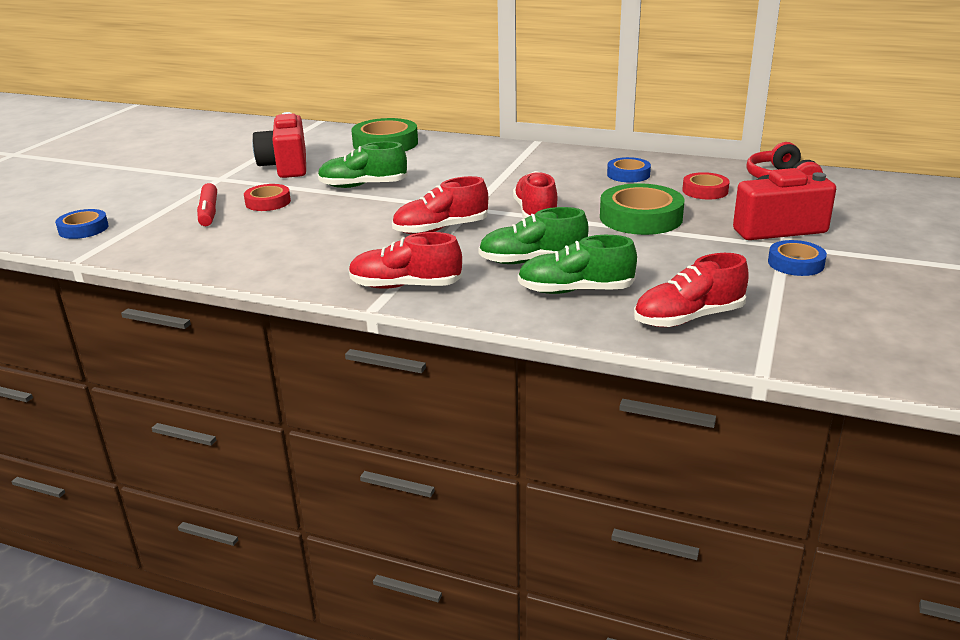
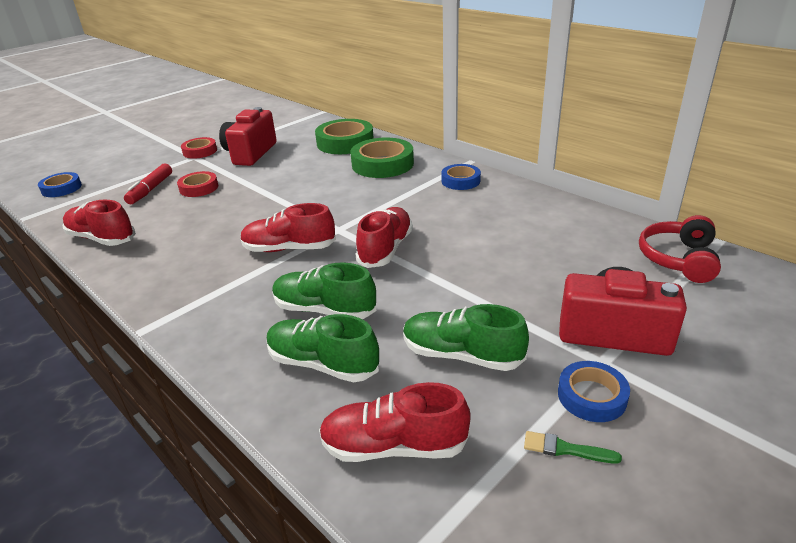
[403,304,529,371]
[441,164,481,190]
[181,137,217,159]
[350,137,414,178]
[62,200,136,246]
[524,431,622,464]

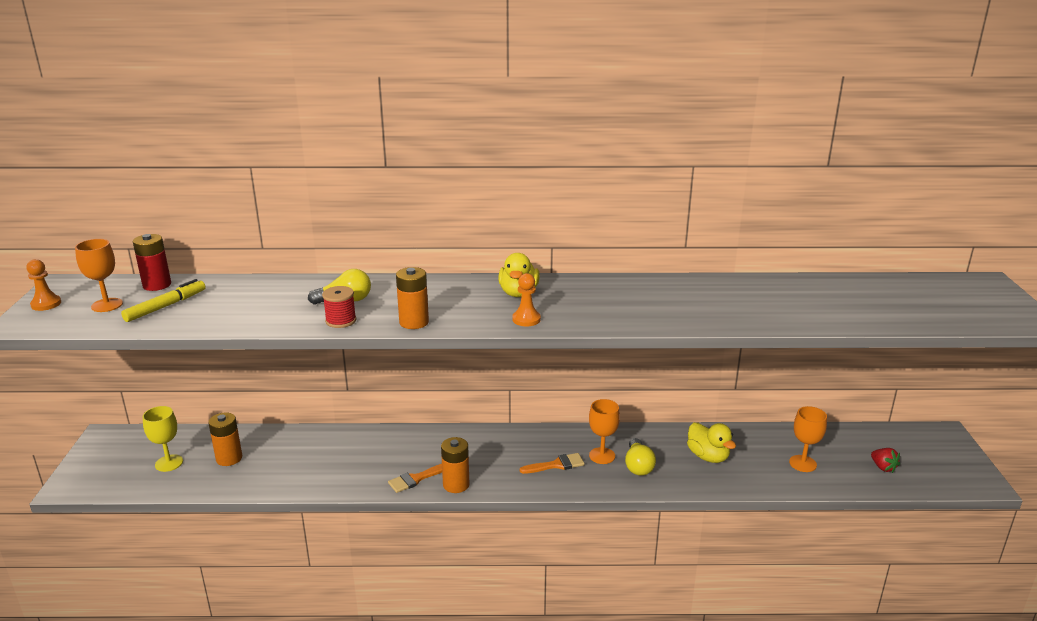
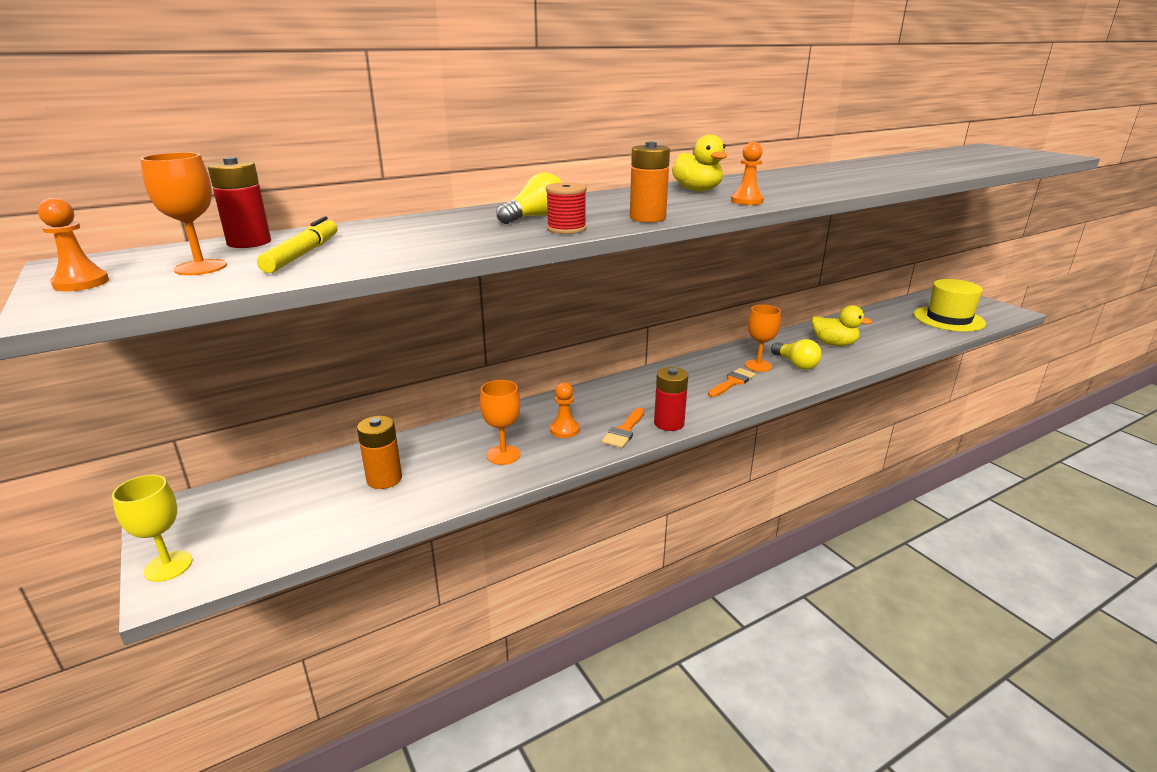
[112,475,192,582]
[480,380,521,465]
[654,367,688,431]
[914,279,986,332]
[550,382,580,438]

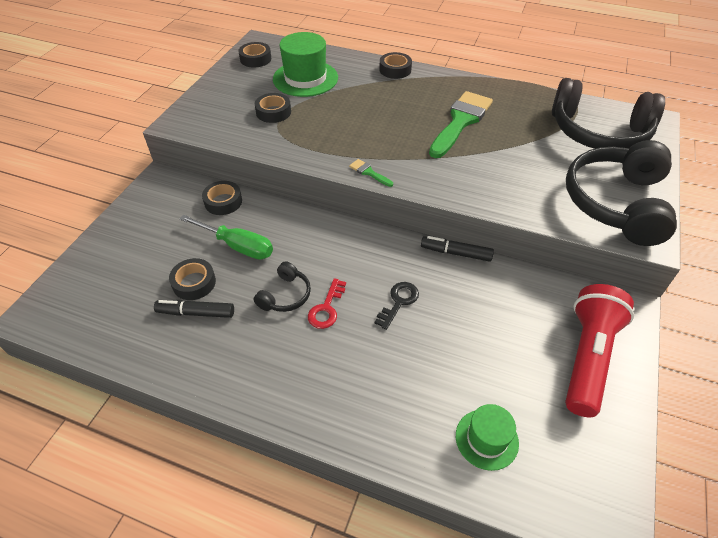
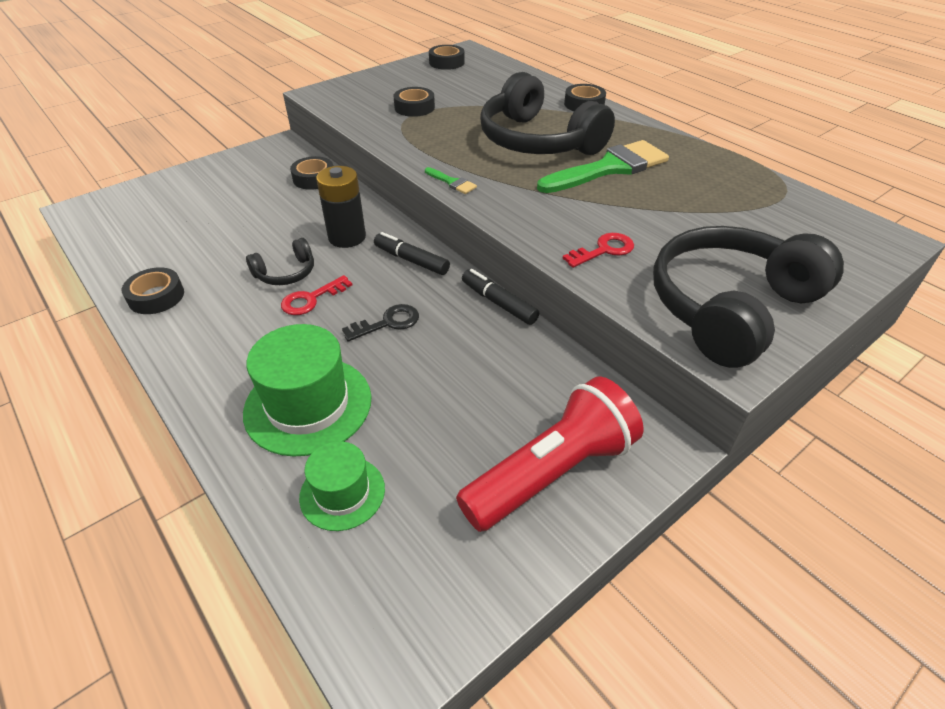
[243,324,371,457]
[480,72,615,155]
[425,167,477,194]
[180,215,273,260] (first image)
[122,267,184,314]
[374,232,450,275]
[316,166,366,248]
[563,233,634,268]

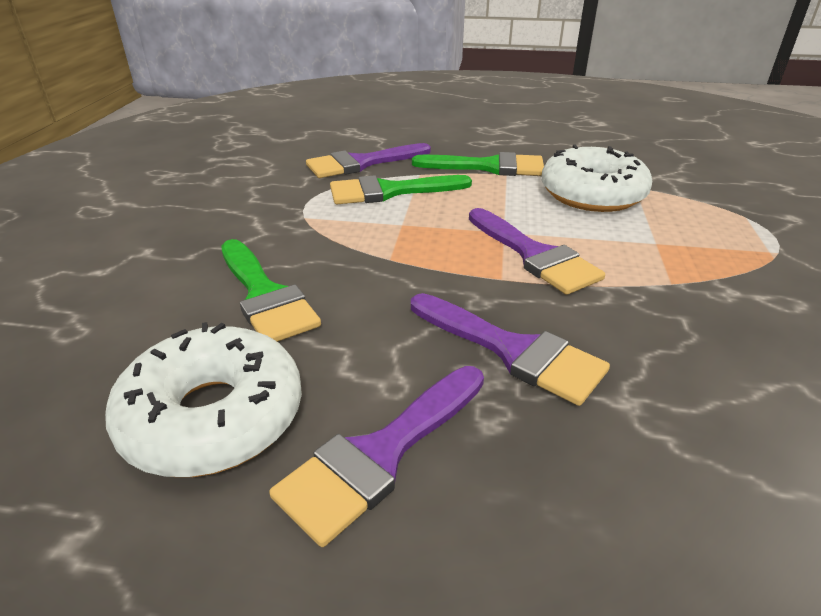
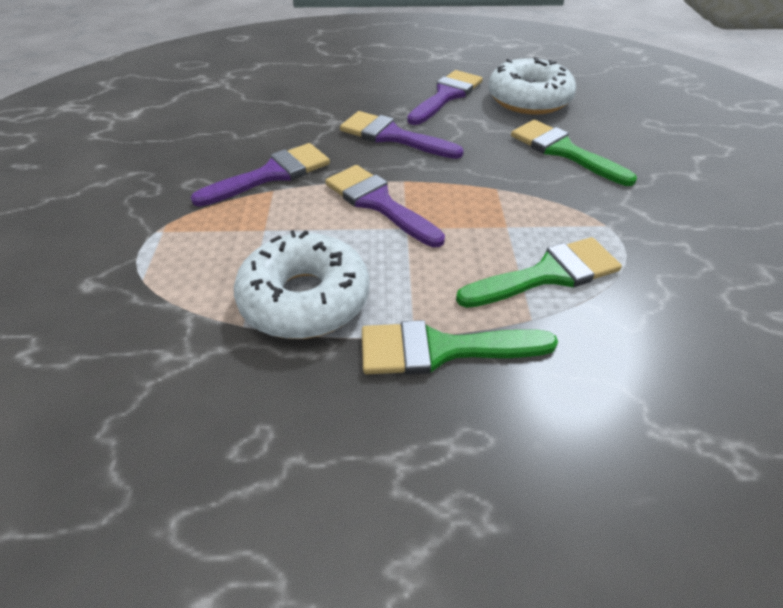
[191,143,330,207]

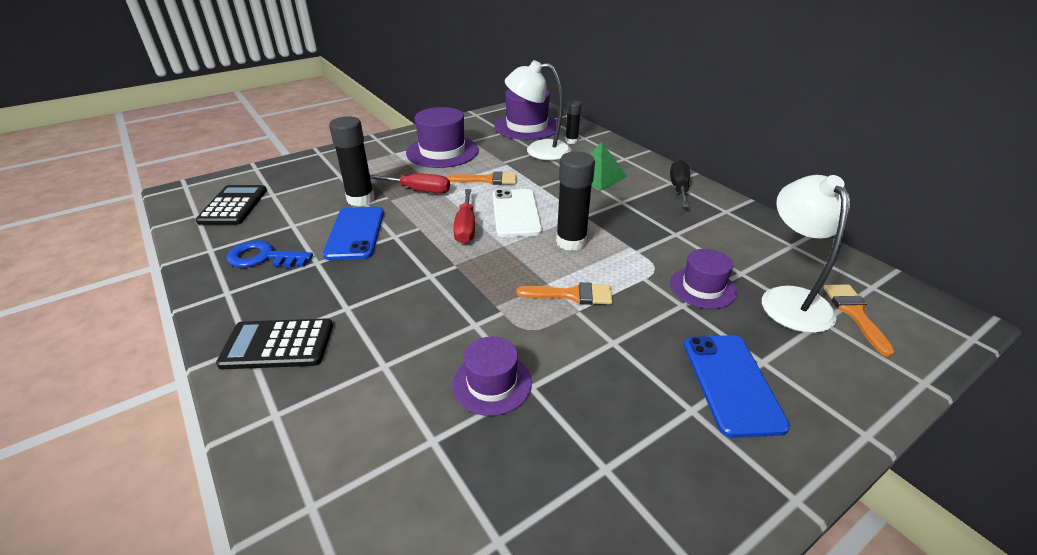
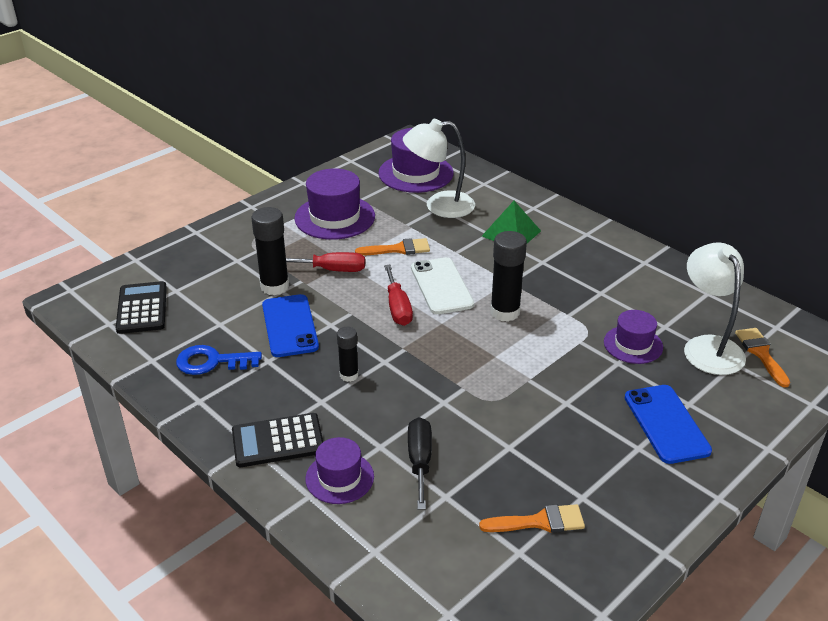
[337,327,359,382]
[408,417,432,509]
[479,504,585,533]
[305,437,374,504]

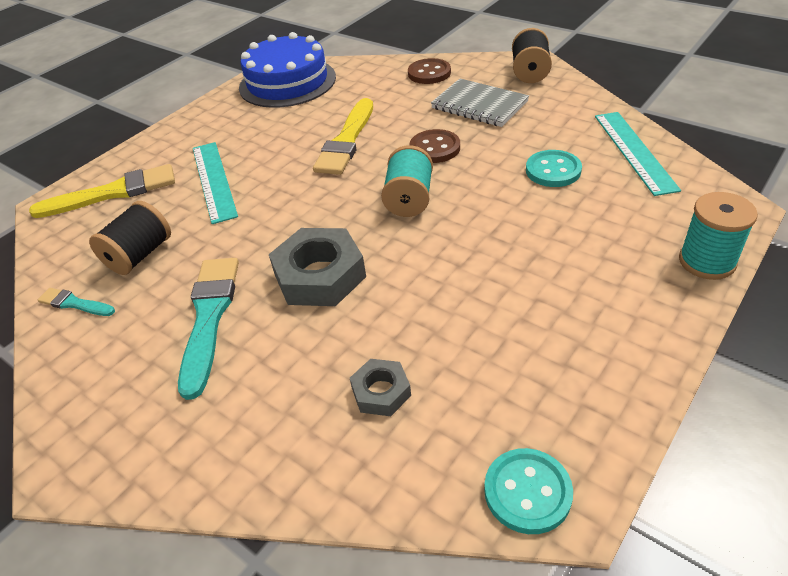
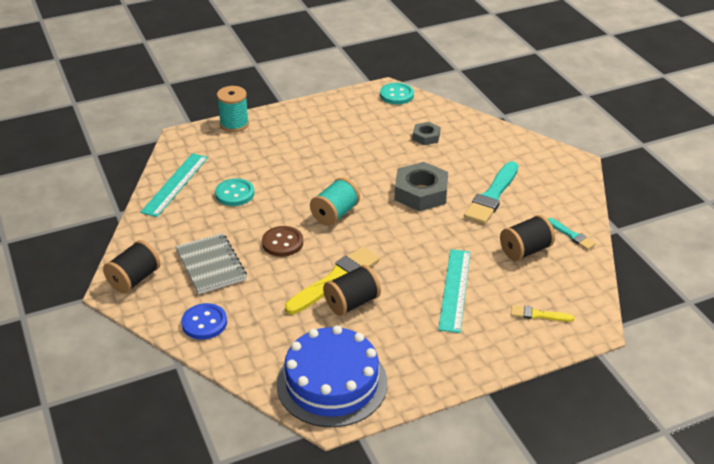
[181,303,227,340]
[511,305,574,322]
[323,265,381,316]

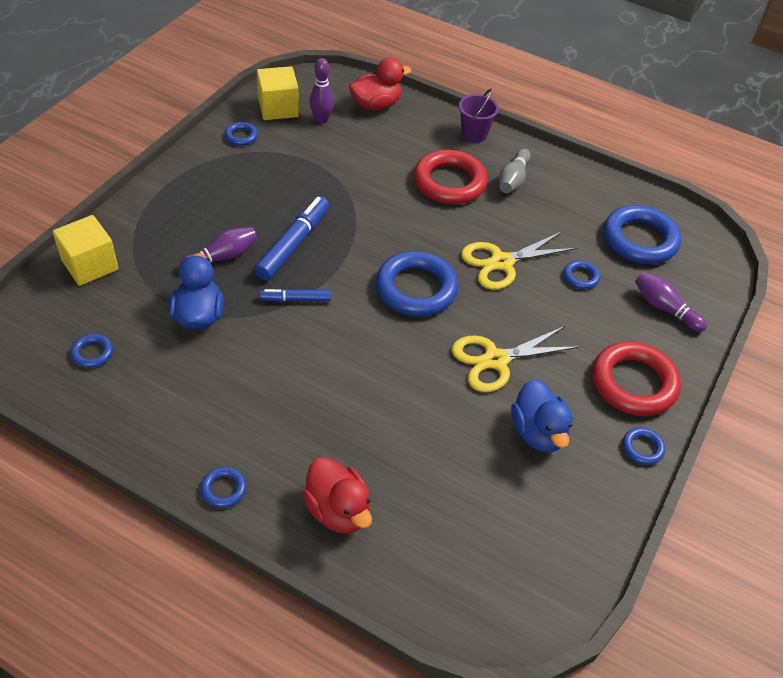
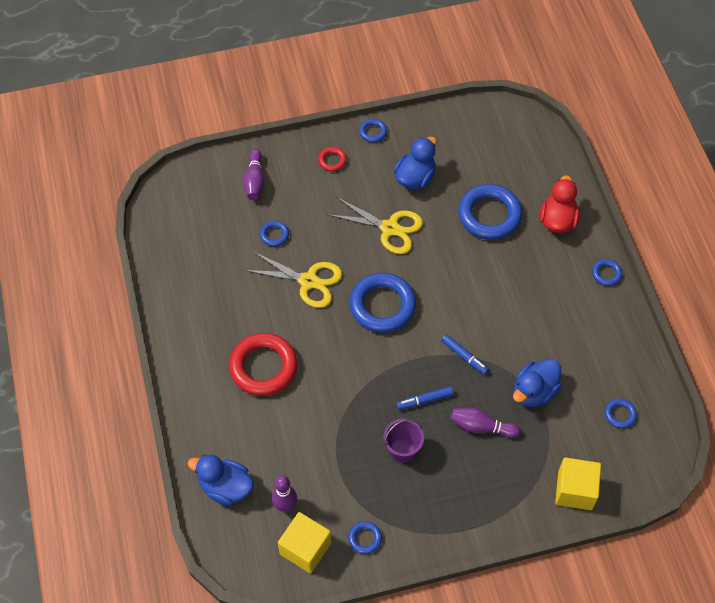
[188,455,254,506]
[384,419,424,463]
[499,149,531,193] (first image)
[397,386,454,410]
[458,184,522,240]
[318,147,347,171]

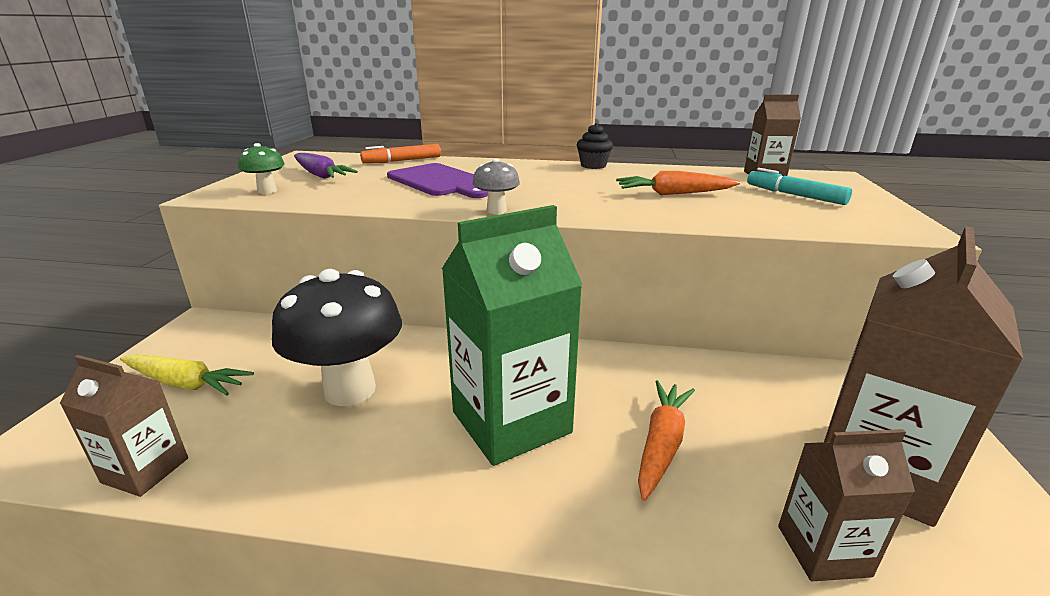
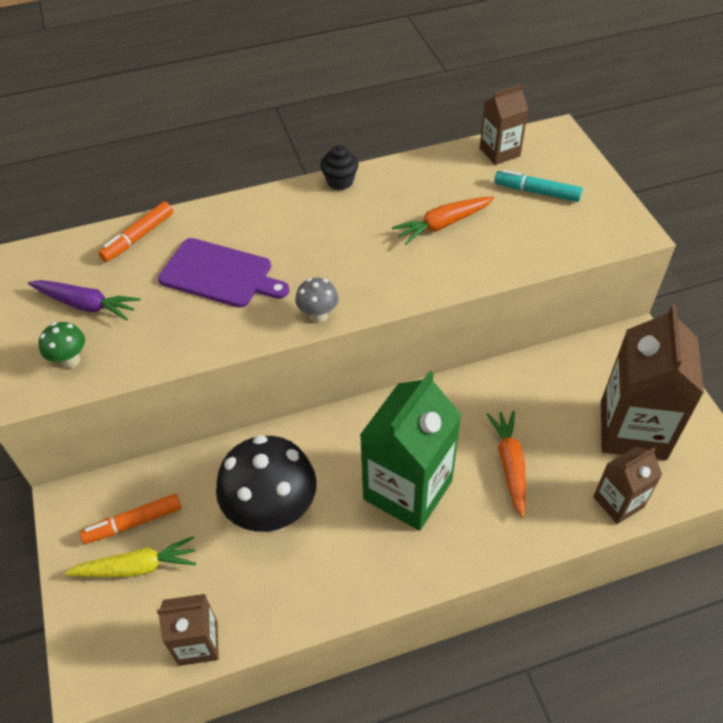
[80,494,181,544]

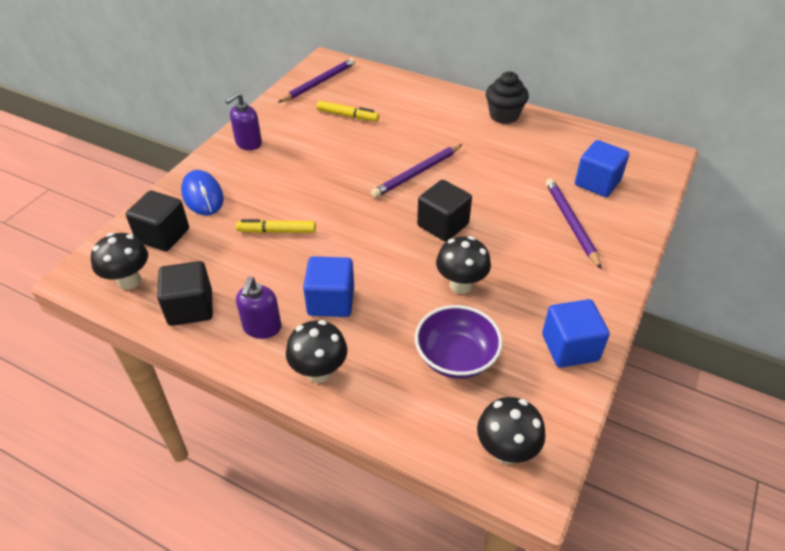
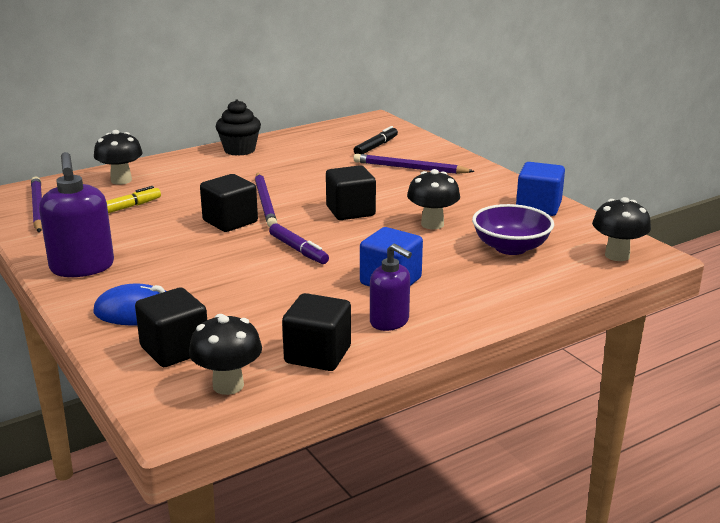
[39,152,114,277]
[354,126,398,154]
[236,219,316,233] (first image)
[94,130,143,185]
[200,174,258,232]
[269,223,329,264]

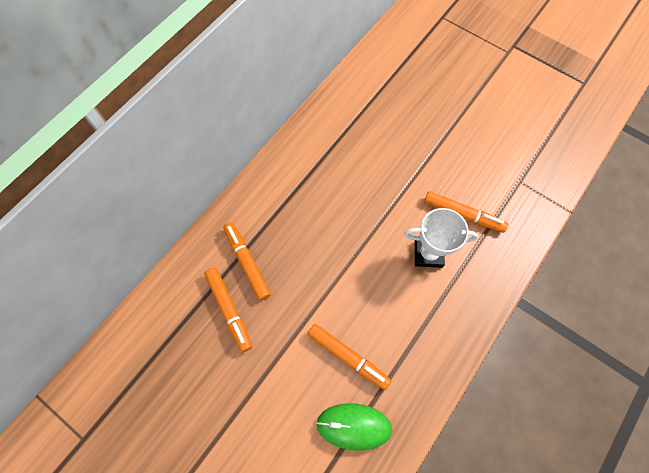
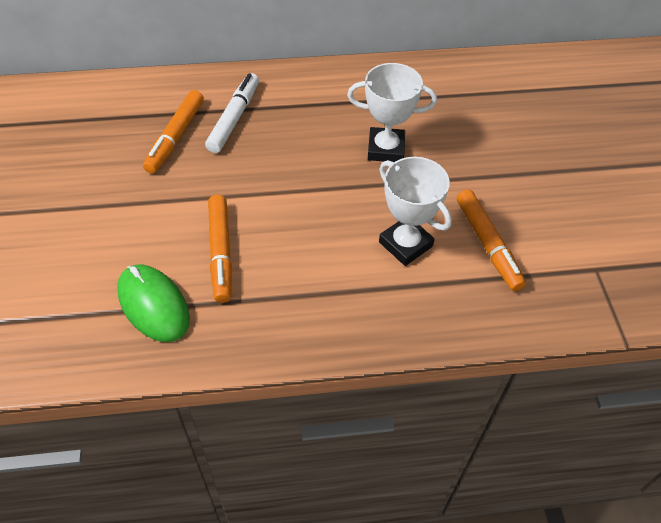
[205,73,259,153]
[347,63,437,162]

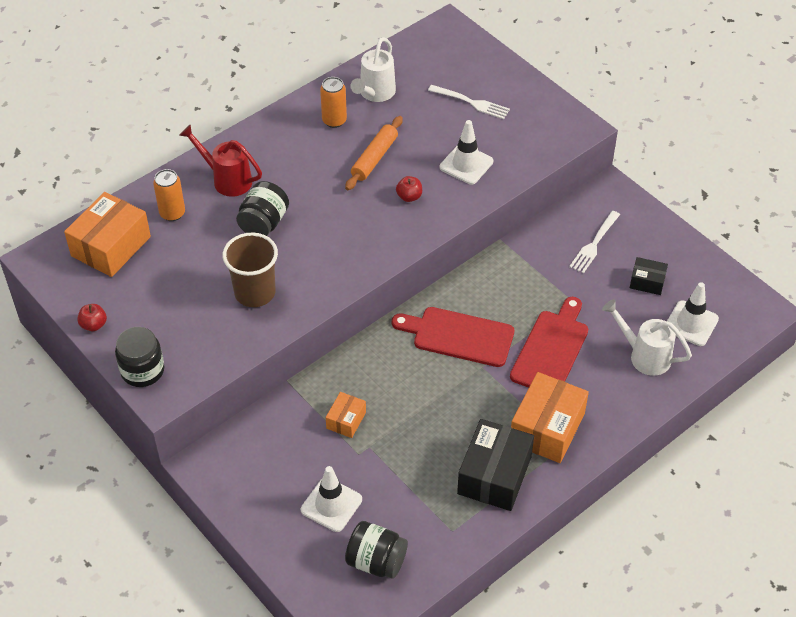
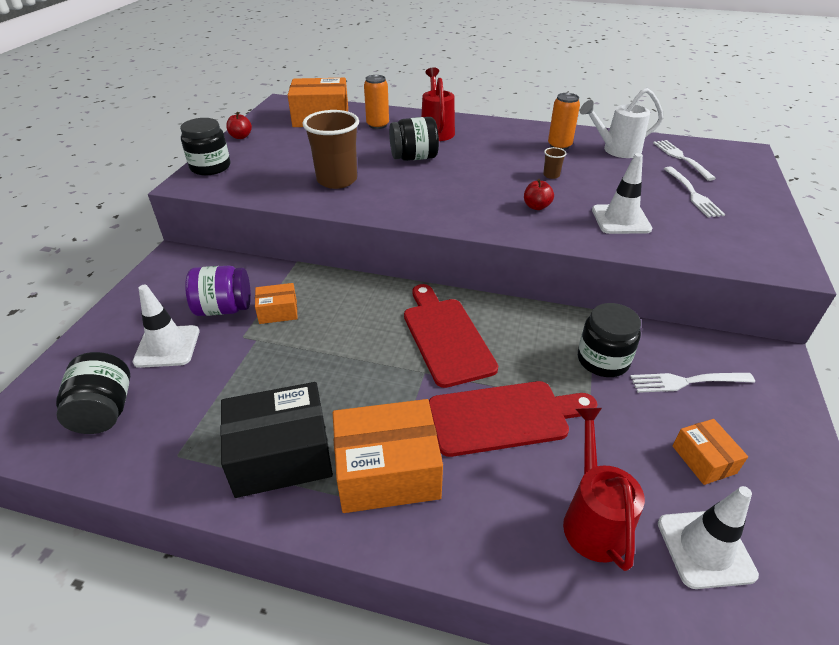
[543,147,567,179]
[673,419,748,485]
[563,408,645,571]
[653,140,716,181]
[185,266,251,316]
[578,303,641,377]

